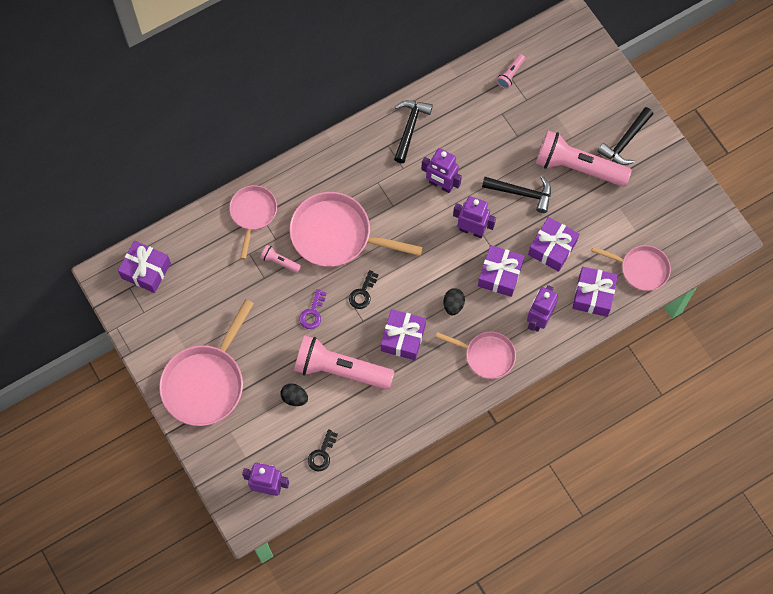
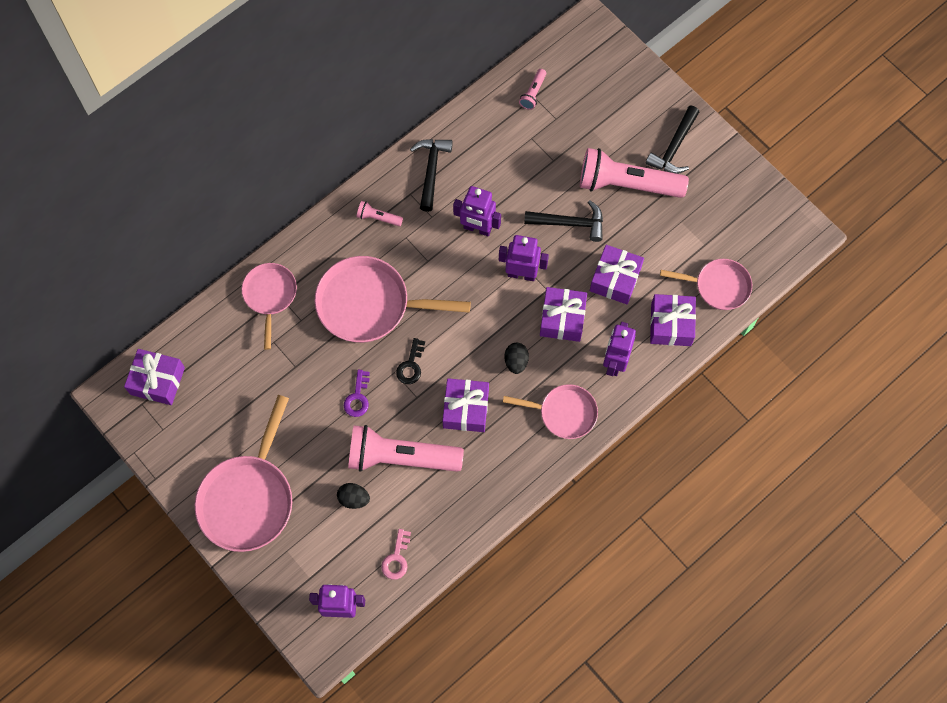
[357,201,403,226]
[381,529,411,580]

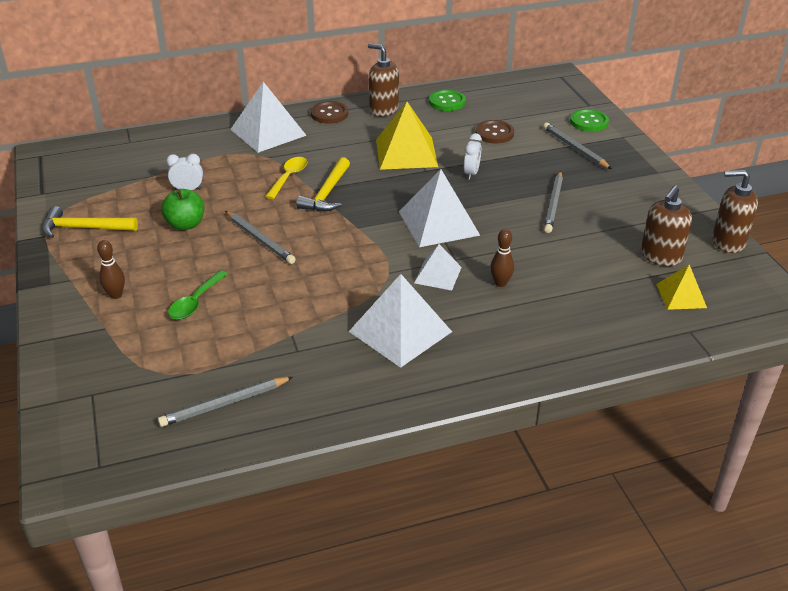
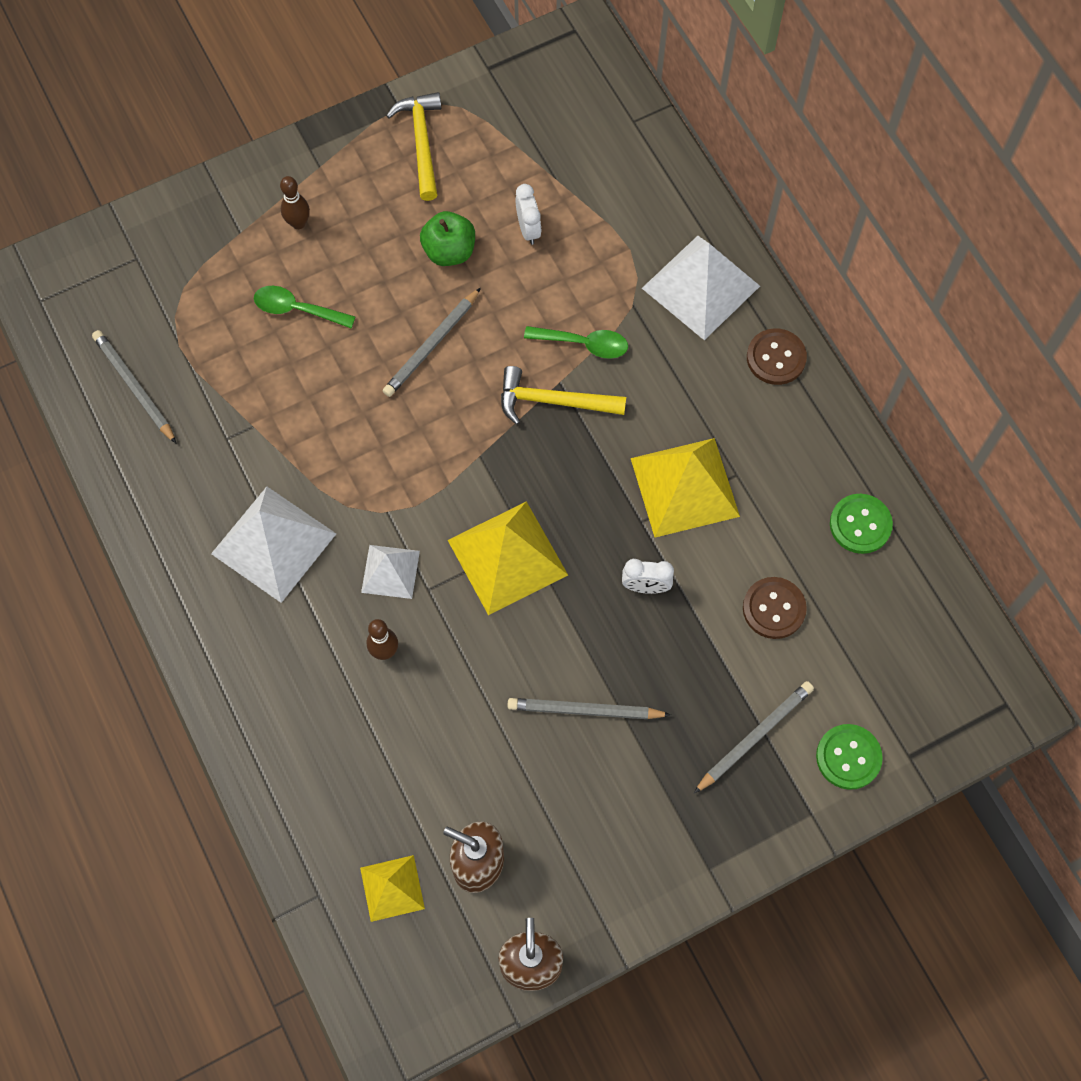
[368,43,399,117] (first image)
[524,326,628,359]
[448,501,568,615]

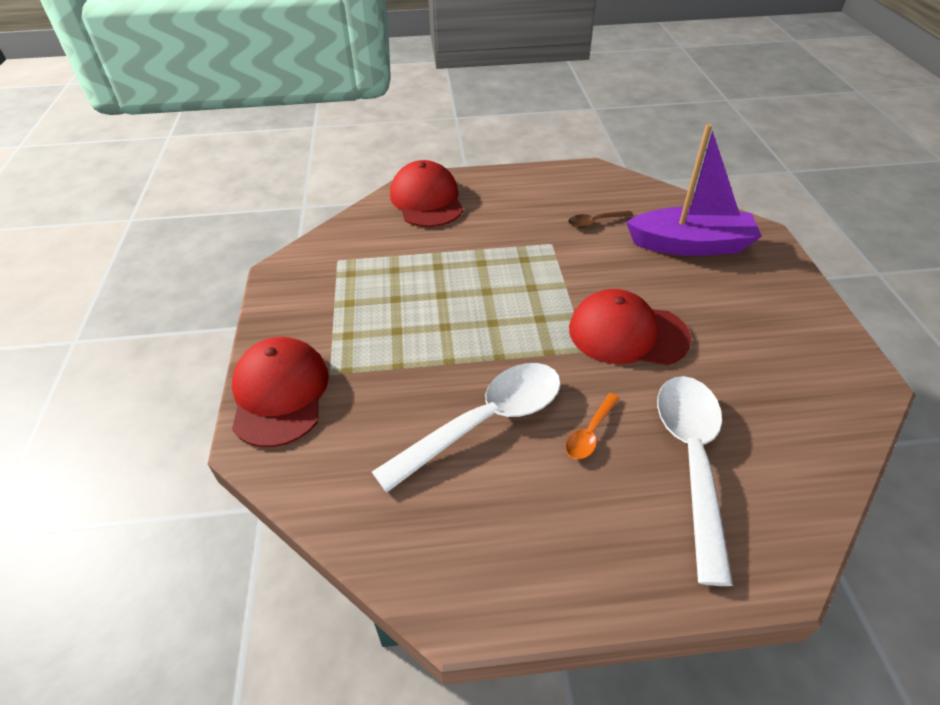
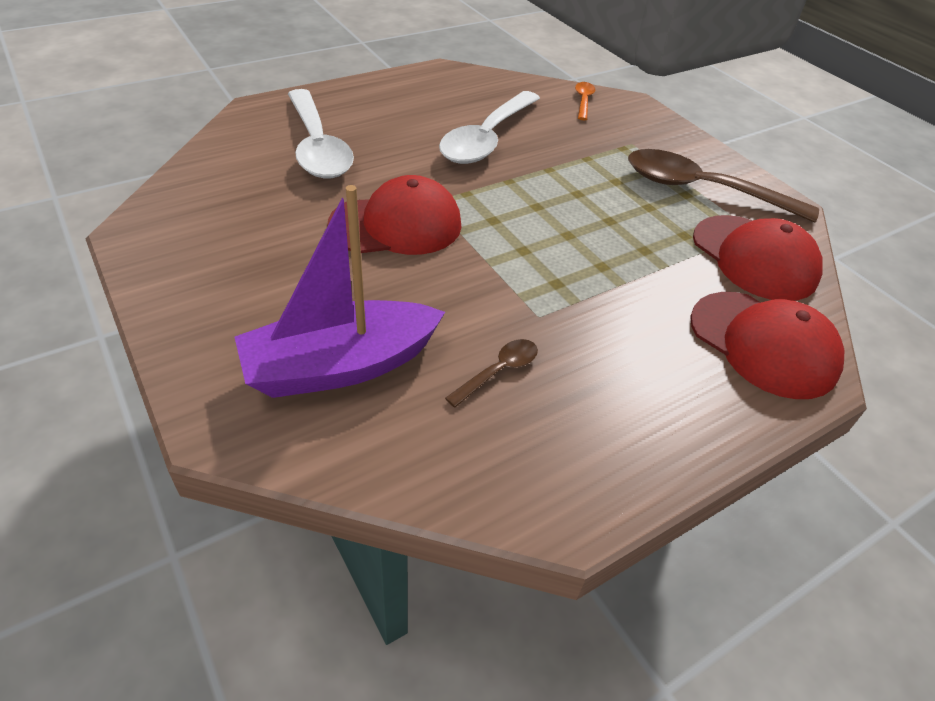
[693,215,822,301]
[575,82,595,120]
[628,149,819,223]

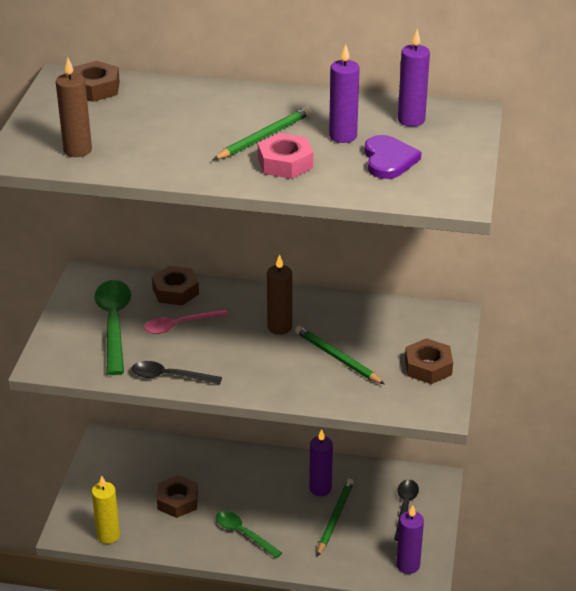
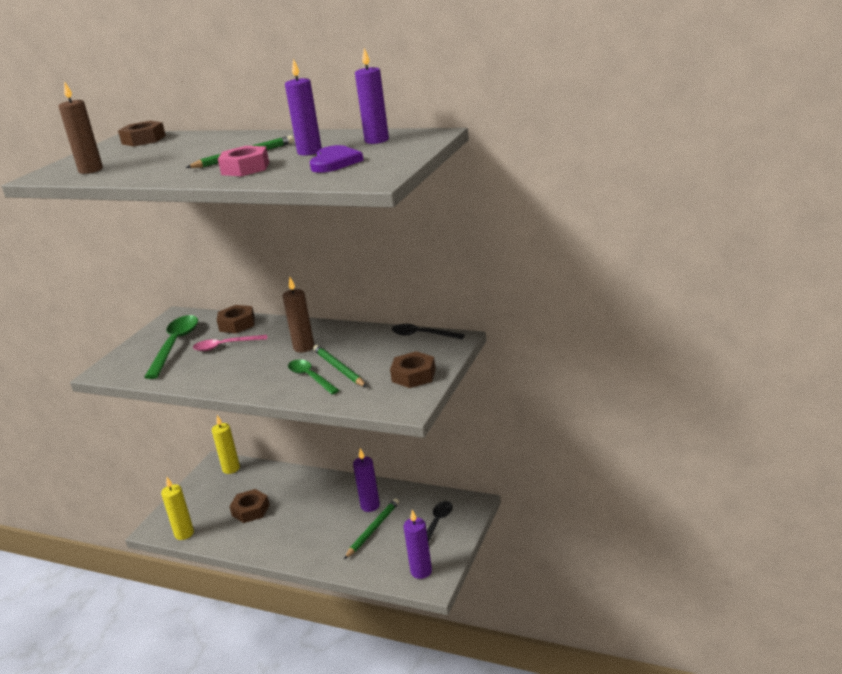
[392,324,465,339]
[288,359,339,394]
[212,415,240,474]

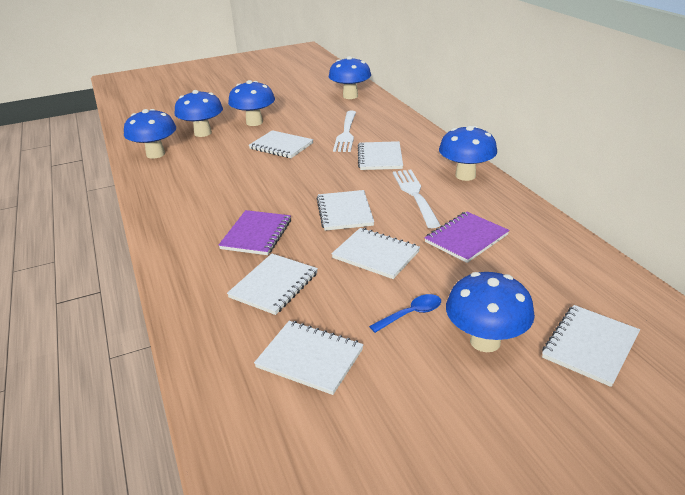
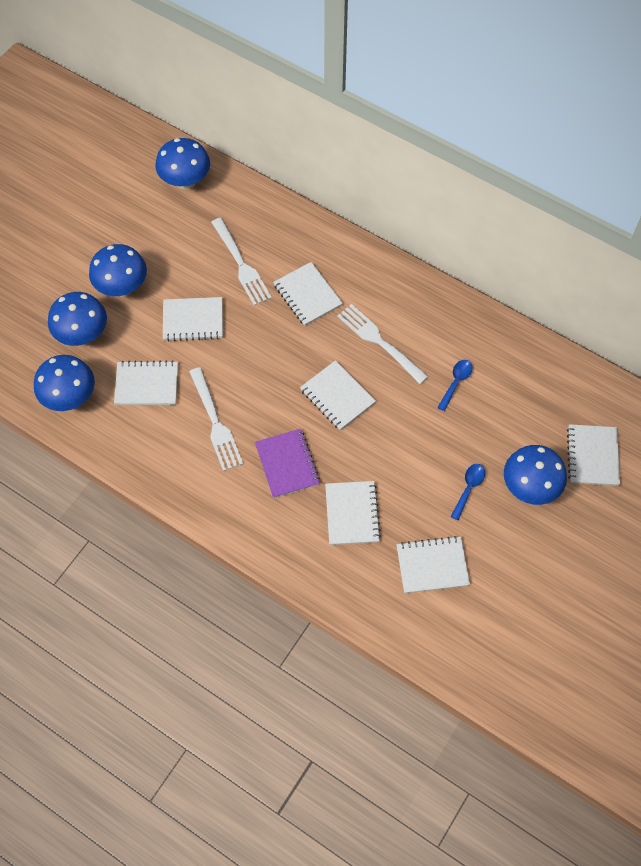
[439,126,497,181] (first image)
[437,360,473,411]
[114,360,178,405]
[189,367,243,471]

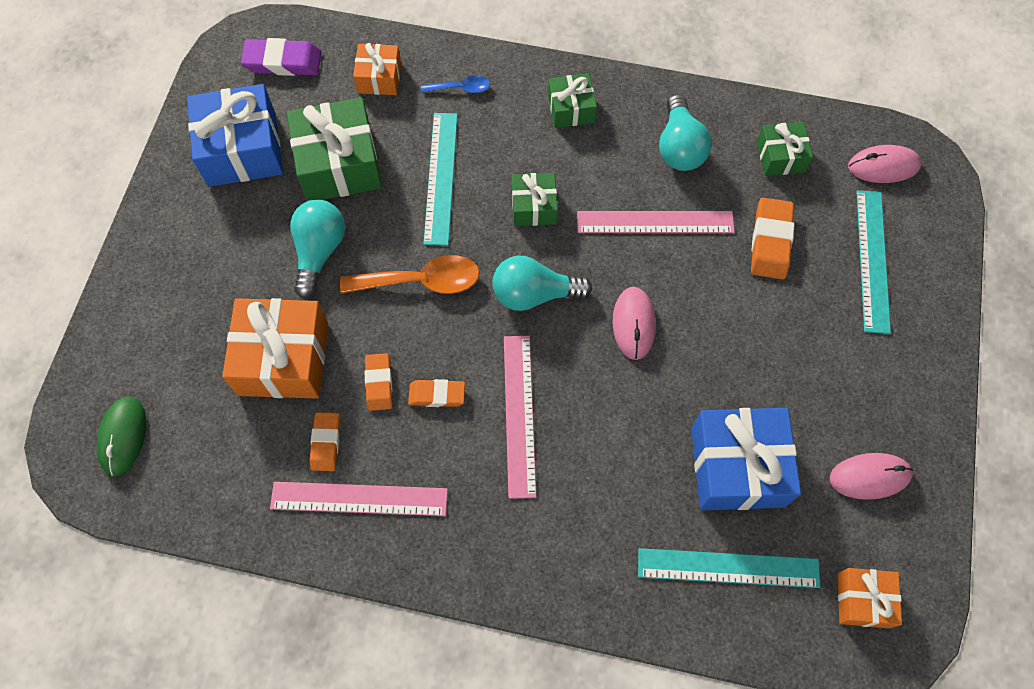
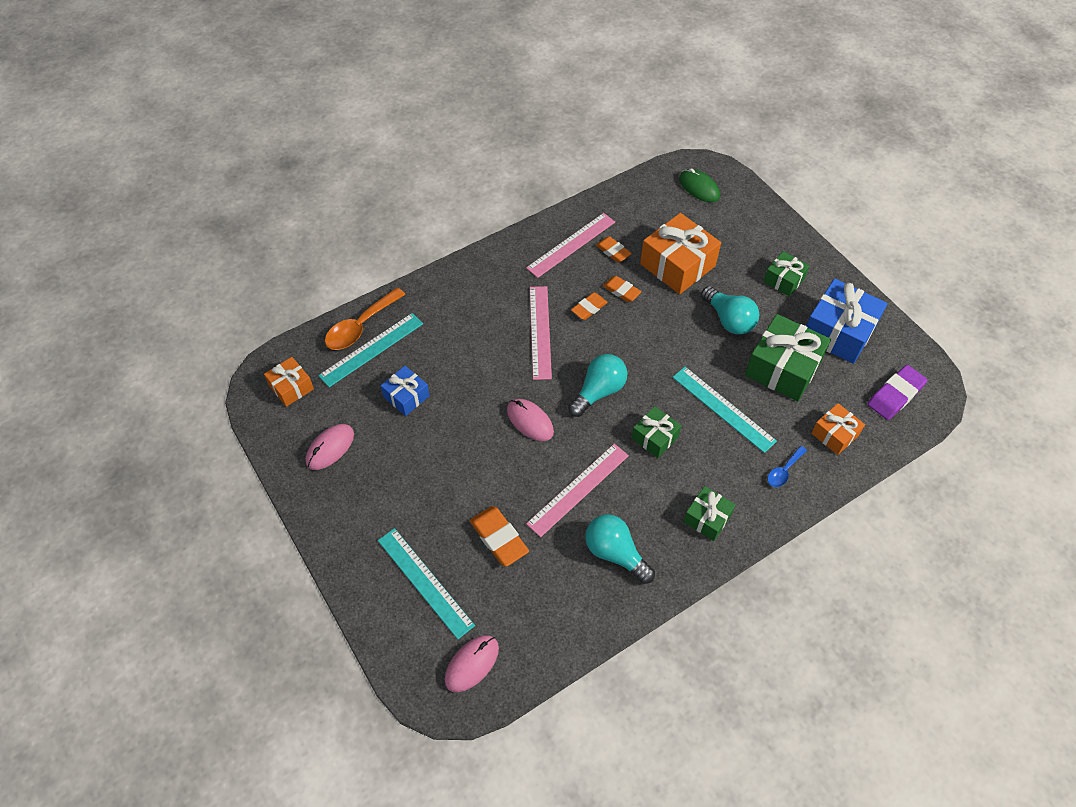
[763,251,809,297]
[325,288,406,350]
[530,286,552,380]
[381,366,430,416]

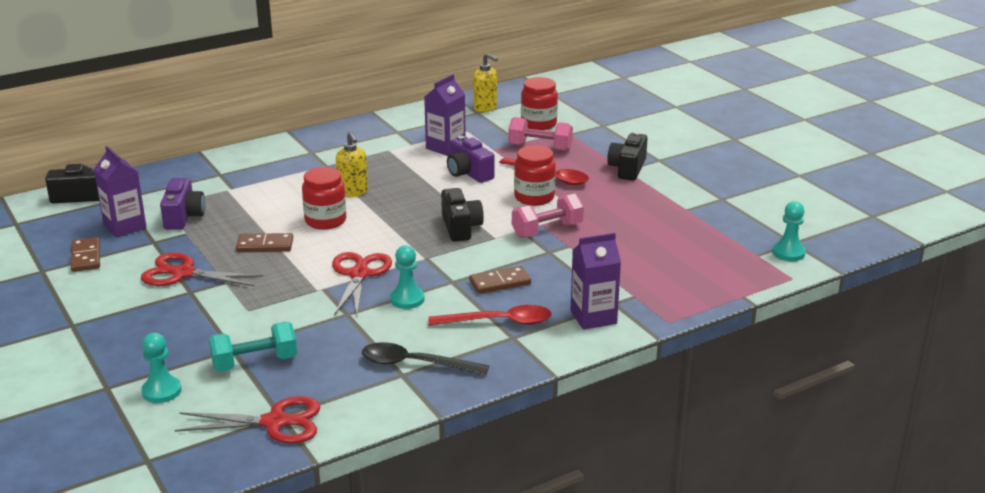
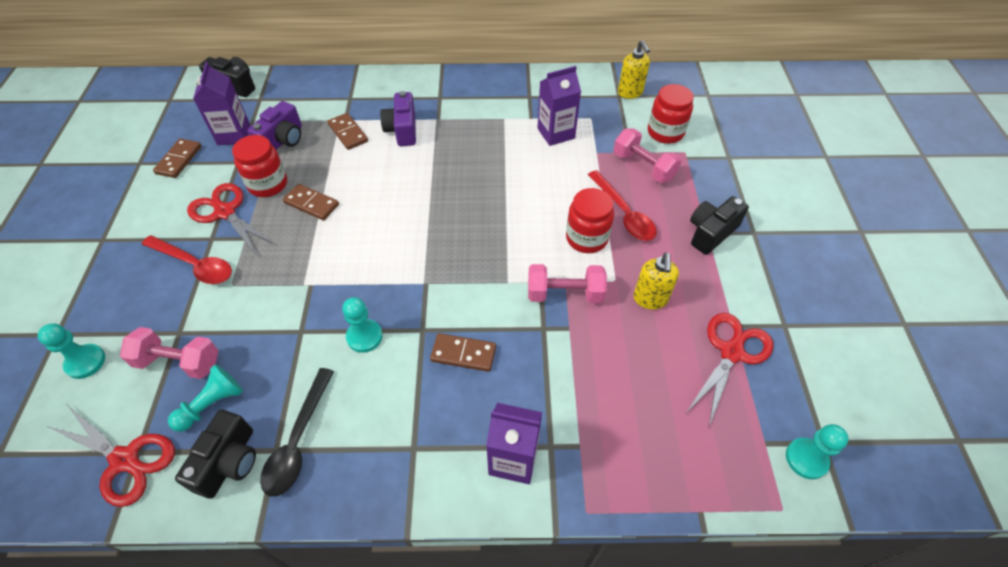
[633,252,679,310]
[380,91,416,146]
[232,135,287,197]
[175,410,256,499]
[686,313,773,427]
[142,235,232,284]
[120,327,219,379]
[260,368,334,497]
[327,113,368,150]
[168,364,243,432]

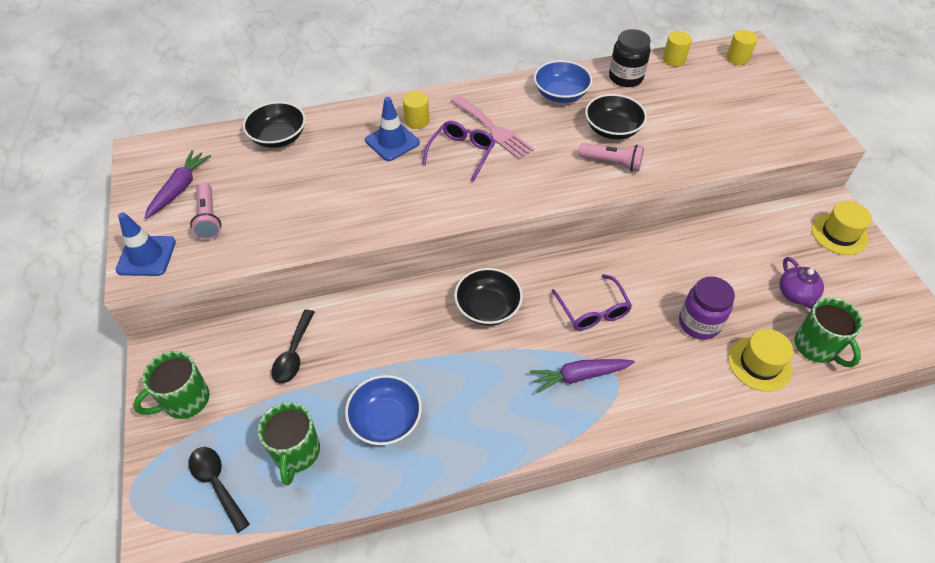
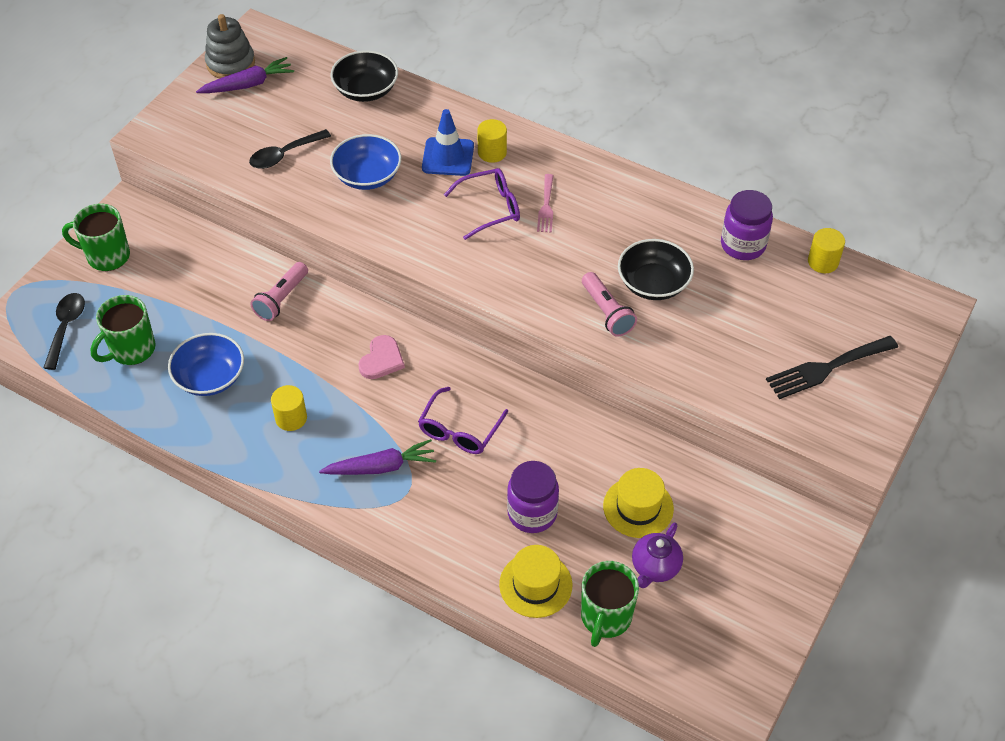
[721,190,773,260]
[271,385,307,431]
[330,134,401,190]
[537,174,553,233]
[250,262,308,321]
[603,468,674,538]
[116,212,176,276] (first image)
[358,335,405,379]
[249,129,331,169]
[319,439,436,475]
[205,14,255,78]
[766,336,898,399]

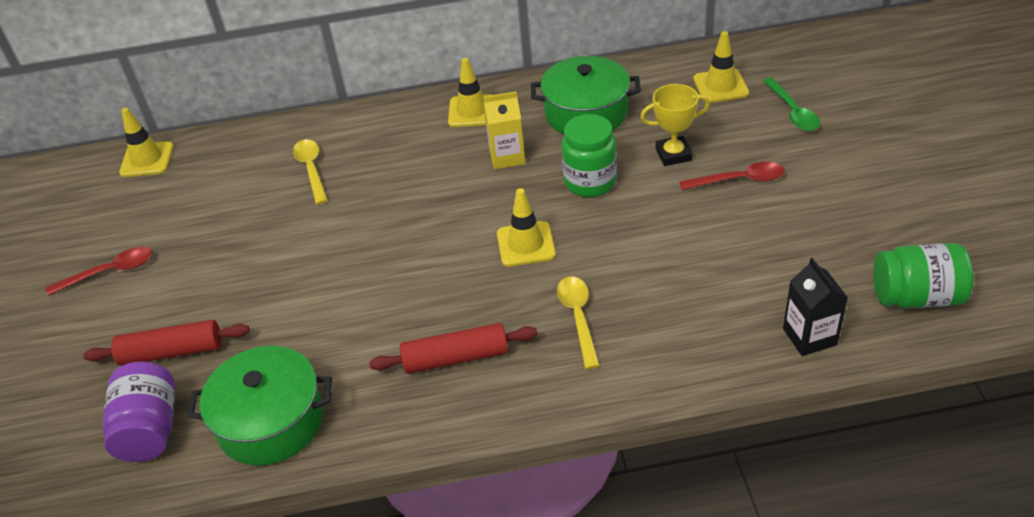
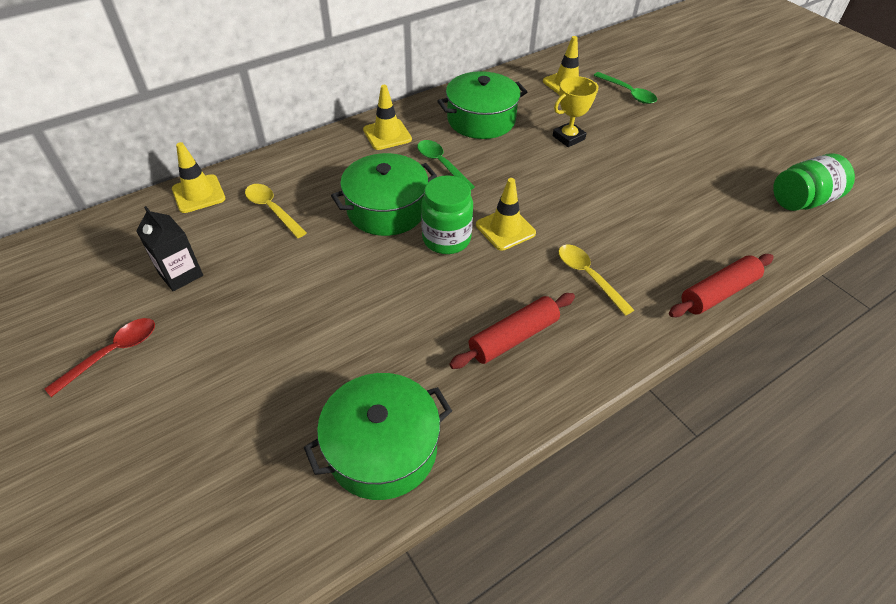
[417,140,475,190]
[172,142,225,213]
[421,175,473,254]
[679,162,785,190] (first image)
[136,206,203,291]
[669,254,774,317]
[102,361,175,462] (first image)
[331,153,437,236]

